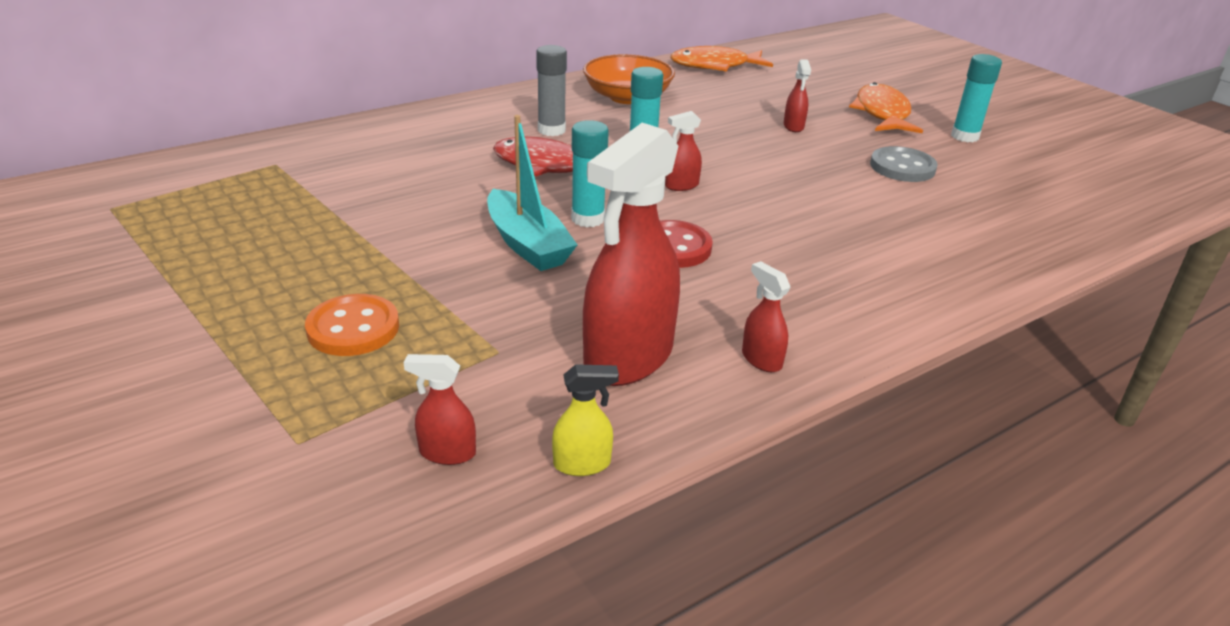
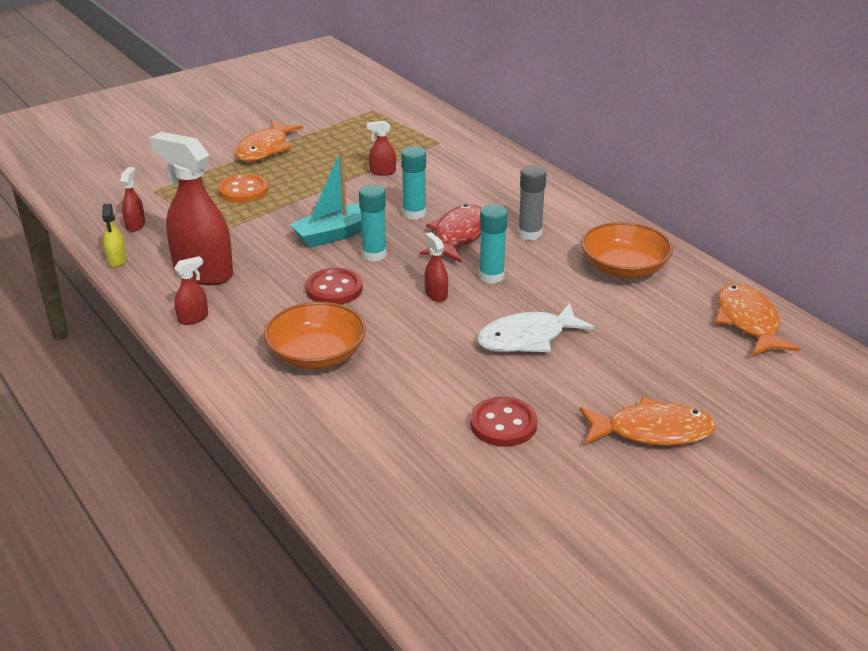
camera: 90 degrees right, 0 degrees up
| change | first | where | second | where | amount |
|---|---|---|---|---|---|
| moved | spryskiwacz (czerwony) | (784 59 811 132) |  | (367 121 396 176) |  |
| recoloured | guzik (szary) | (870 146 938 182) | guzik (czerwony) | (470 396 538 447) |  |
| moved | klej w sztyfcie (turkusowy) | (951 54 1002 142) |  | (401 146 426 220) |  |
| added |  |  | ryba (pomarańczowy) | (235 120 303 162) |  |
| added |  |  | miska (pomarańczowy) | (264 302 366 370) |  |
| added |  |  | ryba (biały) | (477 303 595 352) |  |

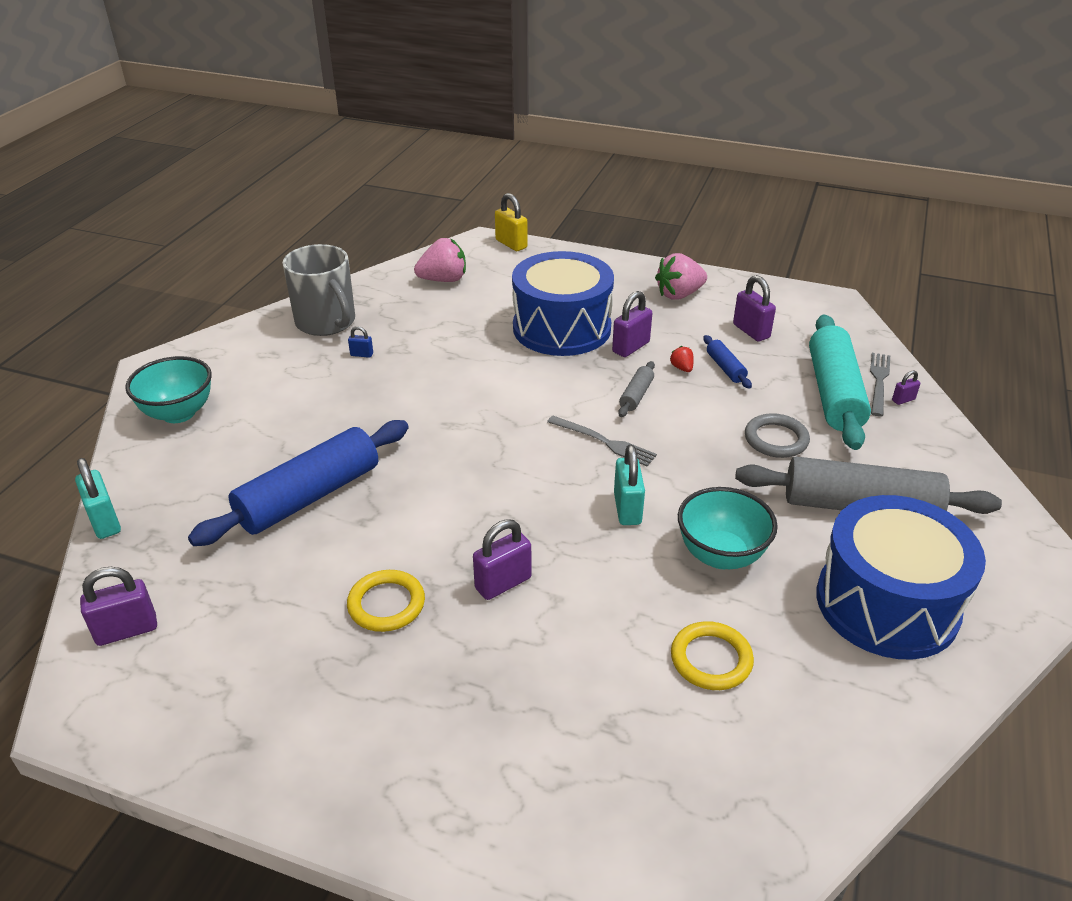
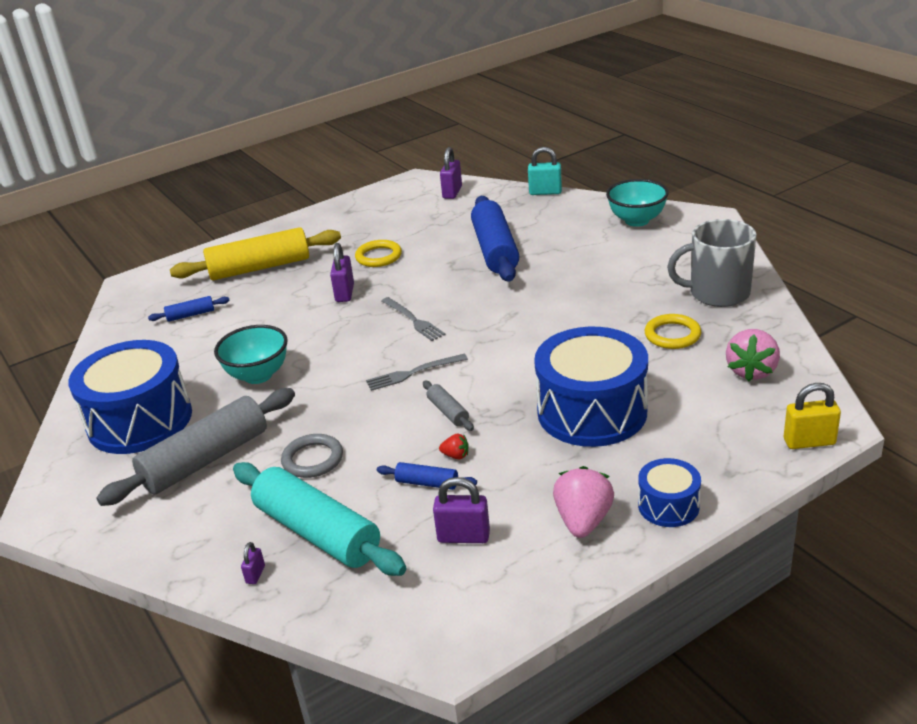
camera: 130 degrees right, 5 degrees down
| change | first | where | second | where | amount |
|---|---|---|---|---|---|
| removed | kłódka (niebieski) | (348 326 373 358) |  |  |  |
| removed | kłódka (fioletowy) | (612 291 652 357) |  |  |  |
| removed | kłódka (turkusowy) | (614 444 645 525) |  |  |  |
| moved | pierścień (żółty) | (671 621 754 690) |  | (644 314 701 349) |  |
| moved | widelec (szary) | (870 353 890 416) |  | (382 297 445 341) |  |
| added |  |  | wałek do ciasta (niebieski) | (148 296 230 322) |  |
| added |  |  | wałek do ciasta (żółty) | (170 227 341 280) |  |
| added |  |  | bęben (niebieski) | (638 458 701 527) |  |

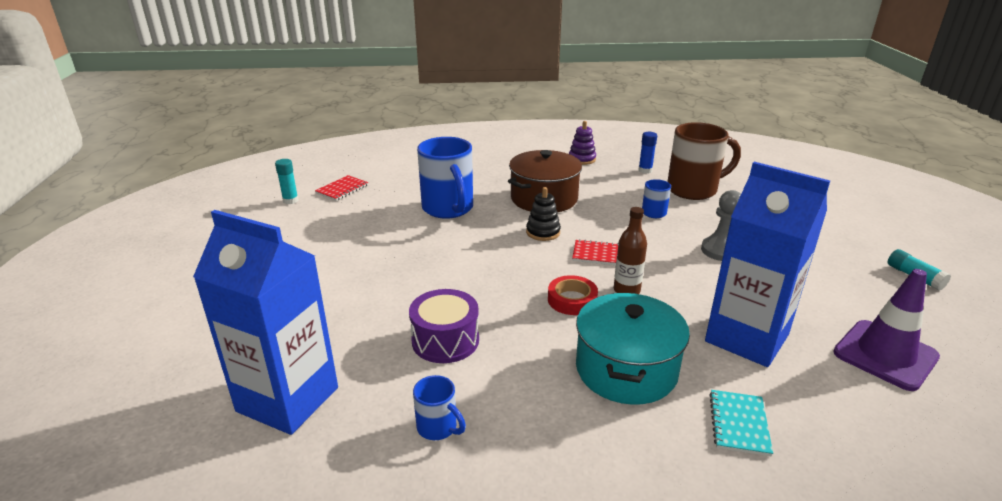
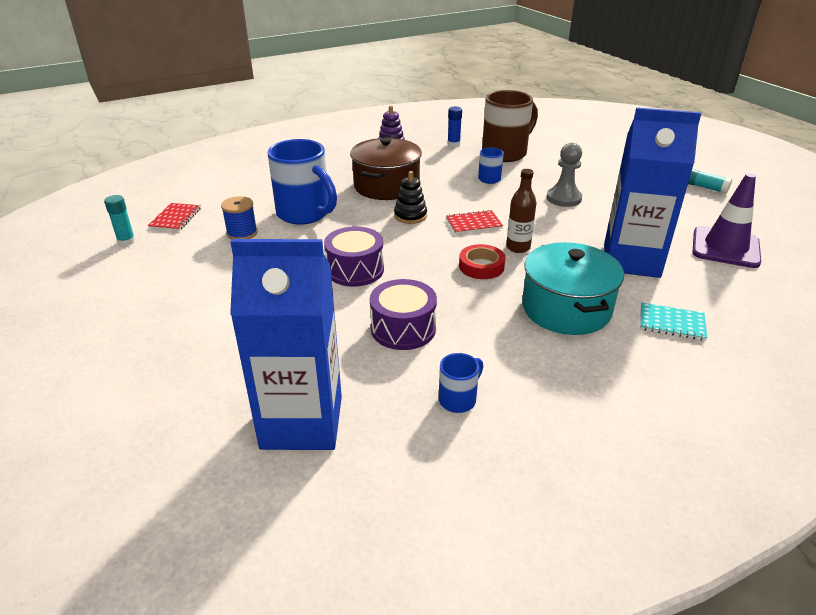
camera: 25 degrees left, 5 degrees up
| change | first | where | second | where | amount |
|---|---|---|---|---|---|
| turned | kubek (niebieski) | (413 375 466 440) |  | (439 353 483 413) | 60 degrees counterclockwise |
| turned | zeszyt (turkusowy) | (709 390 773 456) |  | (640 303 707 341) | 60 degrees counterclockwise |
| added |  |  | szpulka (niebieski) | (221 196 258 239) |  |
| added |  |  | bęben (fioletowy) | (324 226 384 287) |  |

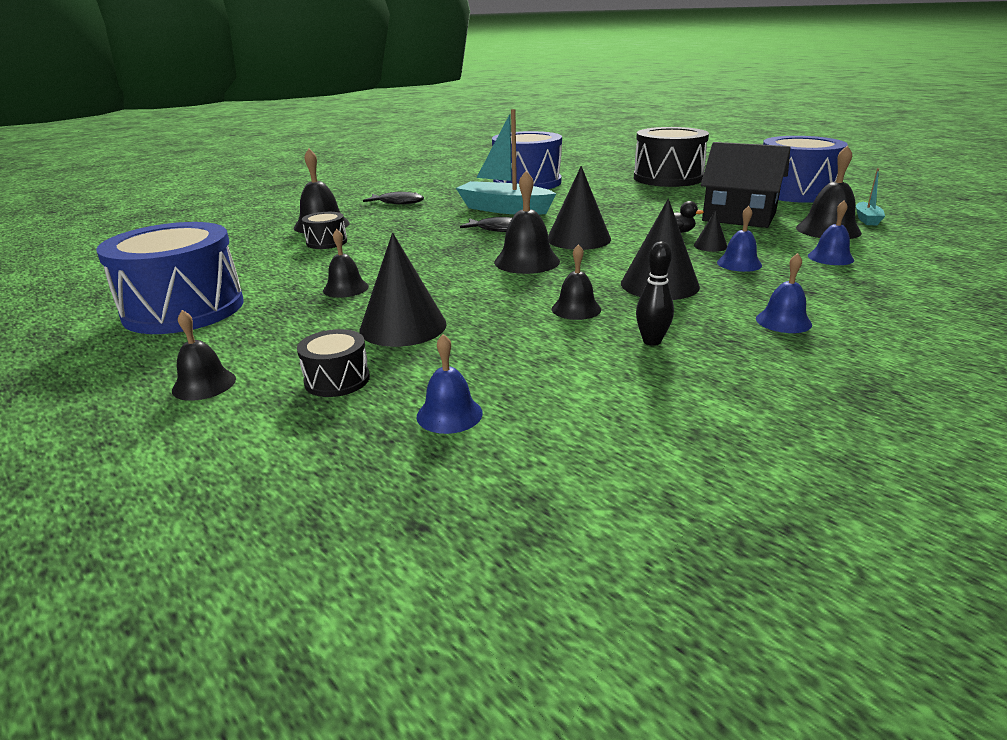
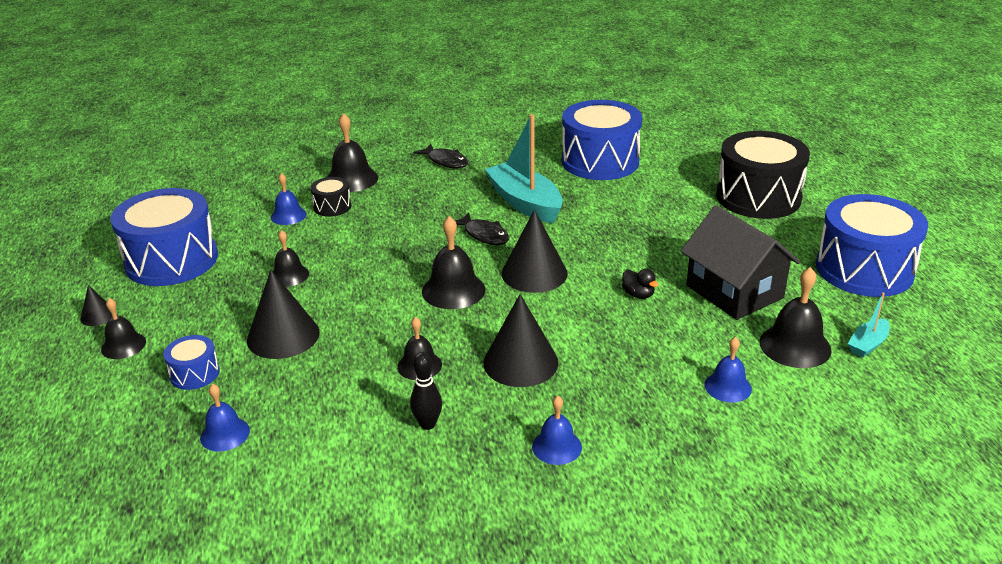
camera: 30 degrees right, 5 degrees up
| change | first | where | second | where | amount |
|---|---|---|---|---|---|
| recoloured | bęben (czarny) | (297 329 370 397) | bęben (niebieski) | (163 335 220 390) |  |
| moved | stożek (czarny) | (694 210 727 252) |  | (80 285 112 326) |  |
| moved | dzwonek (niebieski) | (717 206 762 272) |  | (271 173 307 225) |  |

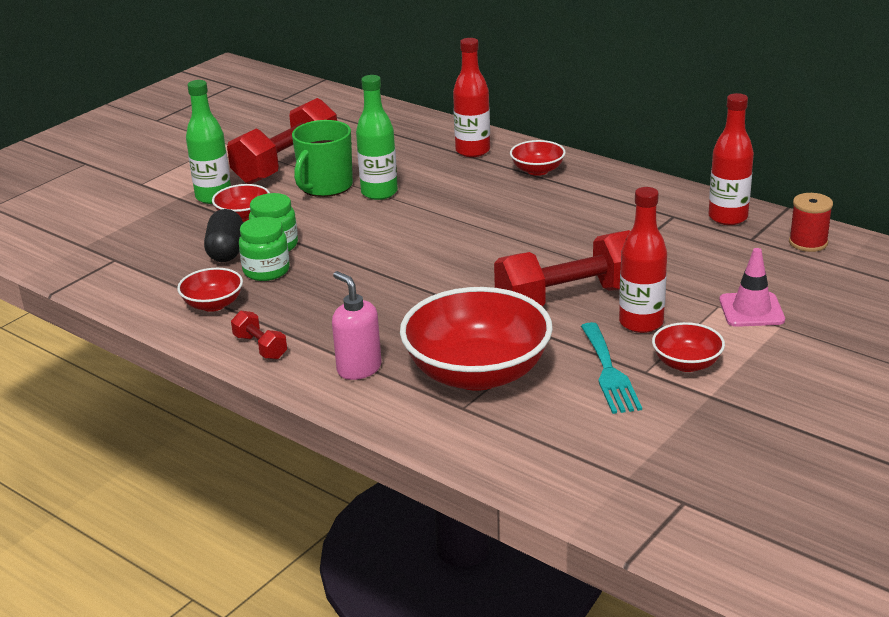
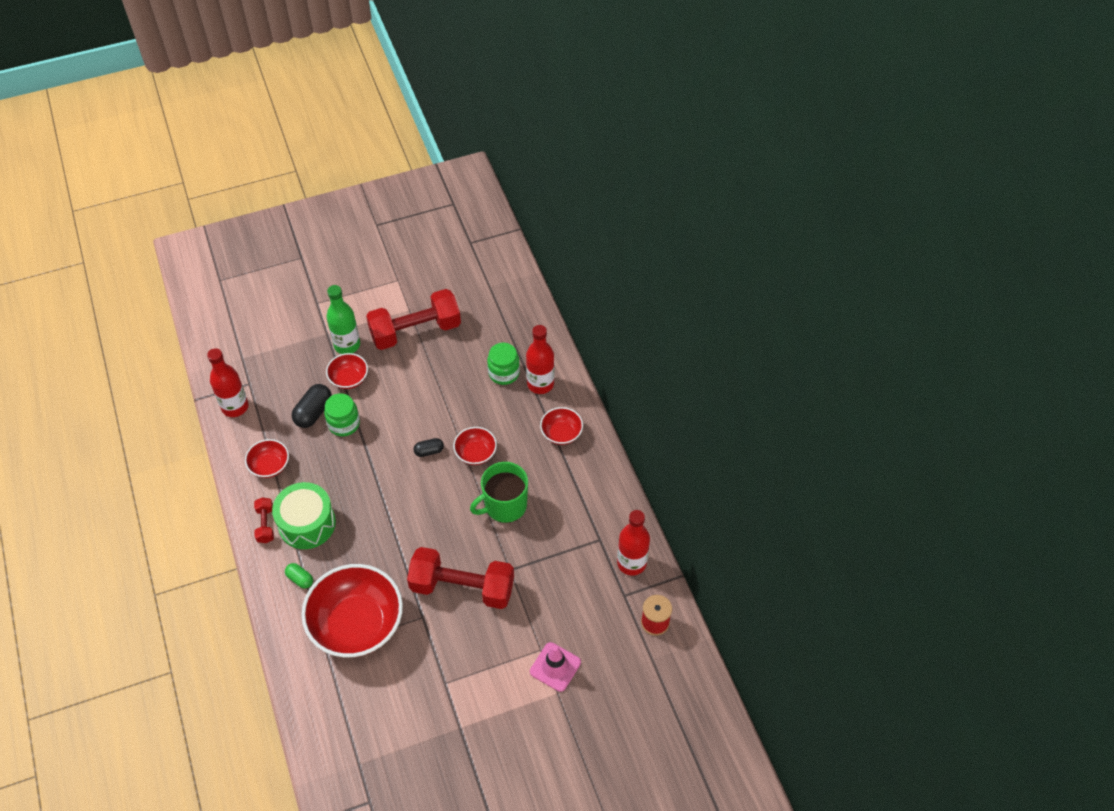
camera: 30 degrees right, 25 degrees up
| change | first | where | second | where | amount |
|---|---|---|---|---|---|
| moved | słoik (zielony) | (239 217 290 281) |  | (487 343 520 385) |  |
| moved | kubek (zielony) | (292 120 353 197) |  | (470 462 528 523) |  |
| replaced | dozownik mydła (różowy) | (332 271 382 380) | kapsułka (zielony) | (285 563 313 589) |  |
| removed | butelka (zielony) | (356 75 398 200) |  |  |  |
| removed | widelec (turkusowy) | (581 322 642 414) |  |  |  |
| moved | butelka (czerwony) | (619 187 667 333) |  | (207 348 249 417) |  |
| moved | miska (czerwony) | (652 322 725 372) |  | (453 427 497 465) |  |
| added |  |  | bęben (zielony) | (272 482 336 549) |  |
| added |  |  | kapsułka (czarny) | (414 438 444 457) |  |

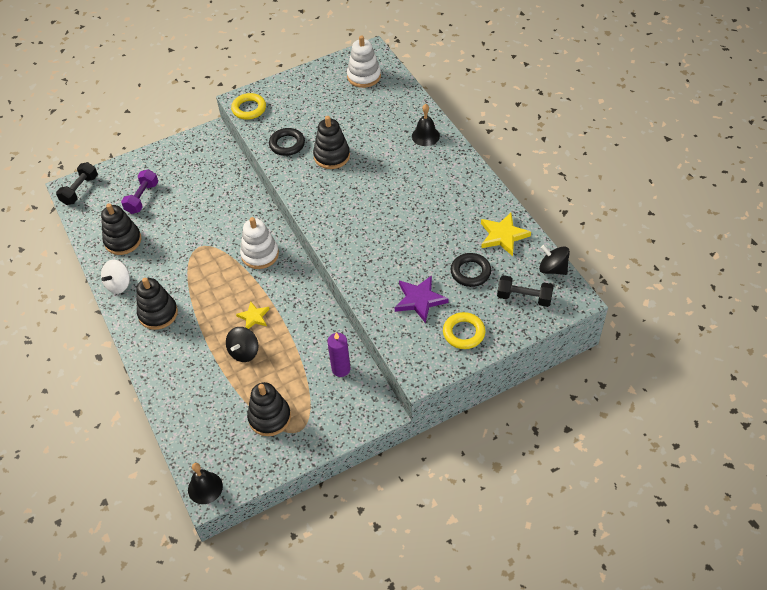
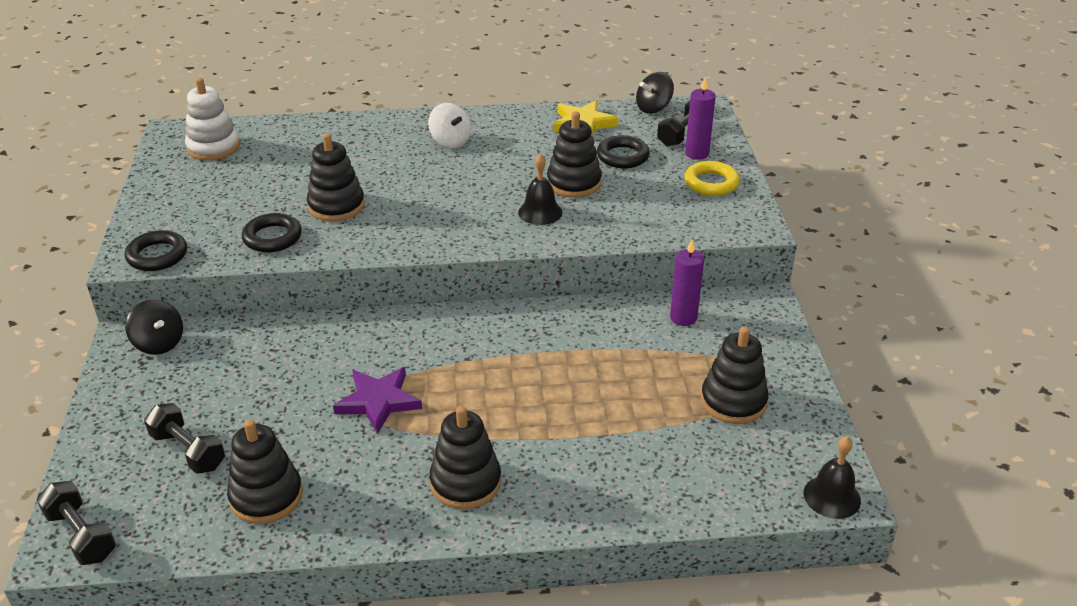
camera: 70 degrees left, 15 degrees down
| change | first | where | second | where | amount |
|---|---|---|---|---|---|
| moved | bączek (biały) | (101 260 130 294) |  | (428 103 471 148) |  |
| recoloured | hantel (fioletowy) | (121 169 158 214) | hantel (czarny) | (144 403 225 474) |  |
| moved | bączek (czarny) | (226 327 258 362) |  | (125 299 183 355) |  |
| recoloured | pierścień (żółty) | (231 93 266 120) | pierścień (czarny) | (125 230 187 271) |  |
| removed | gwiazda (żółty) | (236 301 270 329) |  |  |  |
| removed | zabawka nakładanka (biały) | (240 217 279 269) |  |  |  |
| moved | gwiazda (fioletowy) | (395 275 449 323) |  | (333 367 422 434) |  |
| moved | dzwonek (czarny) | (412 104 440 146) |  | (518 154 562 225) |  |
| added |  |  | zabawka nakładanka (czarny) | (547 111 602 198) |  |
| added |  |  | świeca (fioletowy) | (685 78 716 160) |  |

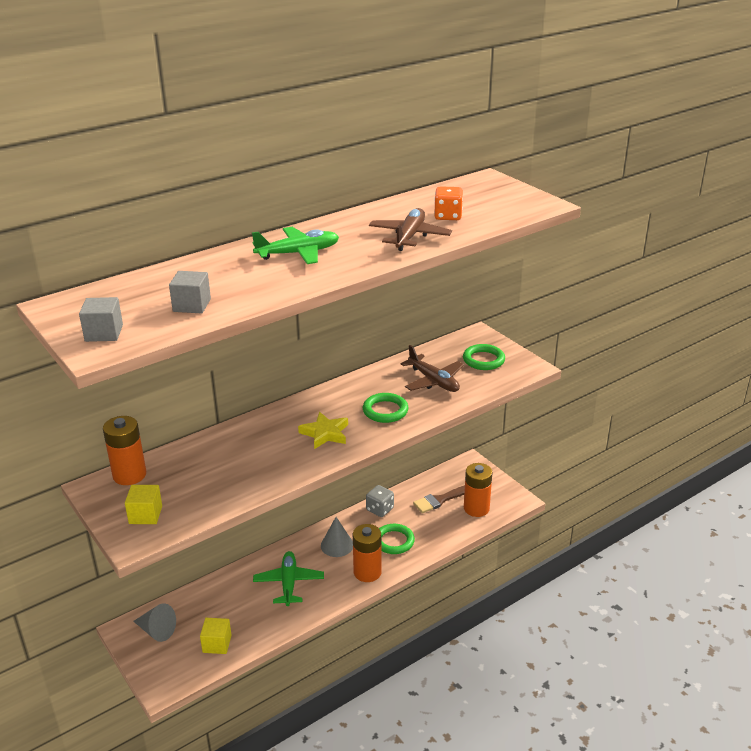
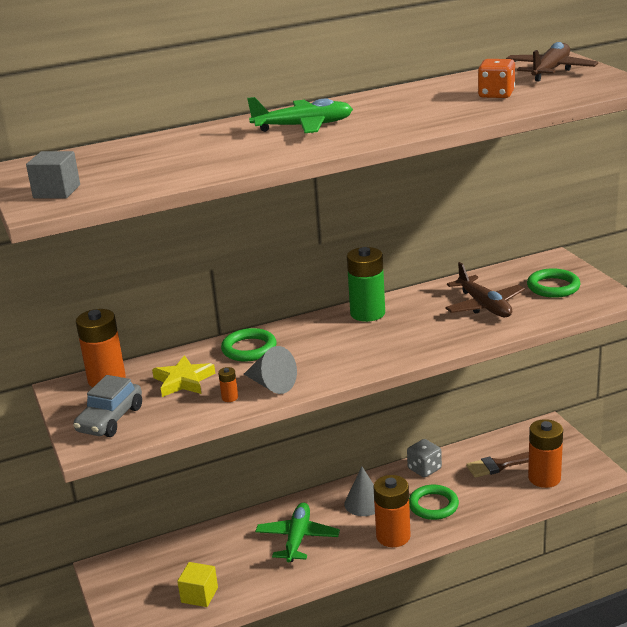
camera: 15 degrees right, 5 degrees down
| change | first | where | second | where | amount |
|---|---|---|---|---|---|
| replaced | sześcian (żółty) | (125 485 162 524) | samochód (szary) | (73 375 142 437) |  |
| moved | stożek (szary) | (133 603 176 642) |  | (244 346 297 394) |  |
| removed | sześcian (szary) | (169 271 211 313) |  |  |  |
| moved | gwiazda (żółty) | (298 412 348 449) |  | (152 355 215 397) |  |
| moved | pierścień (zielony) | (363 393 409 423) |  | (221 328 277 361) |  |
| moved | samolot (brązowy) | (369 208 452 251) |  | (506 42 598 81) |  |
| added |  |  | bateria (pomarańczowy) | (218 367 238 402) |  |
| added |  |  | bateria (zielony) | (347 247 385 322) |  |

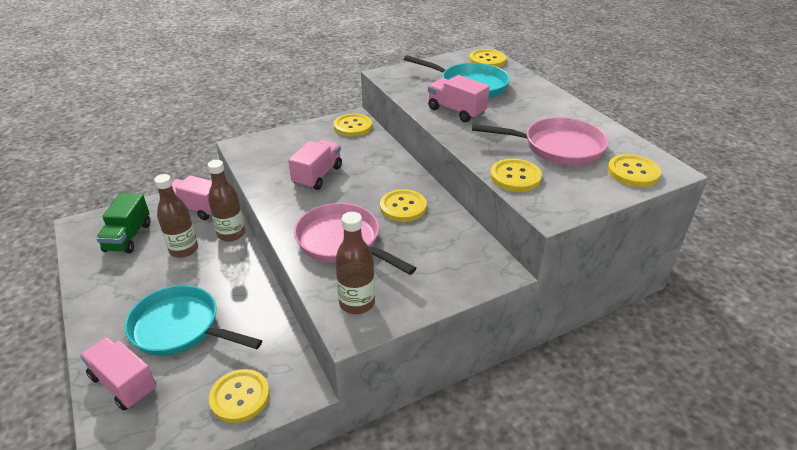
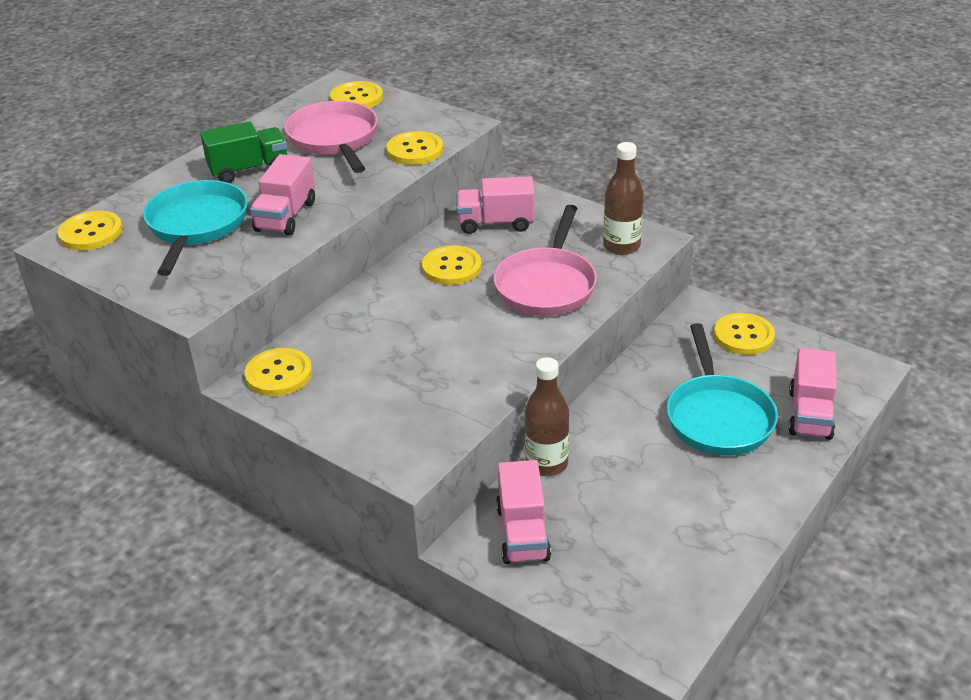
camera: 115 degrees left, 0 degrees up
| change | first | where | second | where | amount |
|---|---|---|---|---|---|
| moved | ciężarówka (zielony) | (96 193 151 253) |  | (200 121 287 183) |  |
| removed | butelka (brązowy) | (154 174 198 258) |  |  |  |
| moved | ciężarówka (różowy) | (288 140 342 190) |  | (456 176 535 234) |  |

